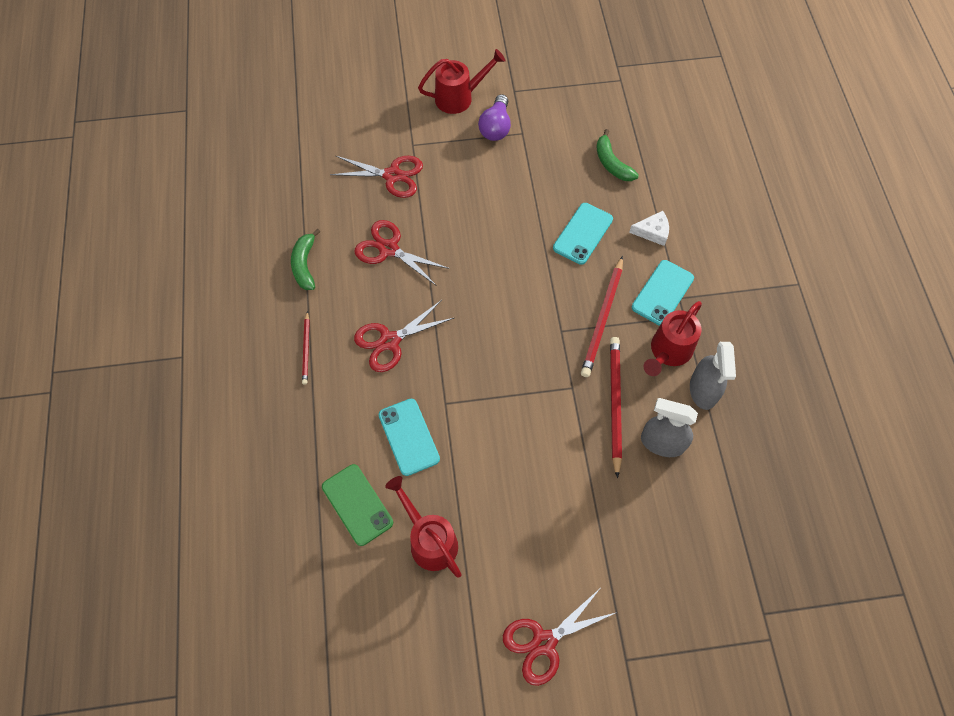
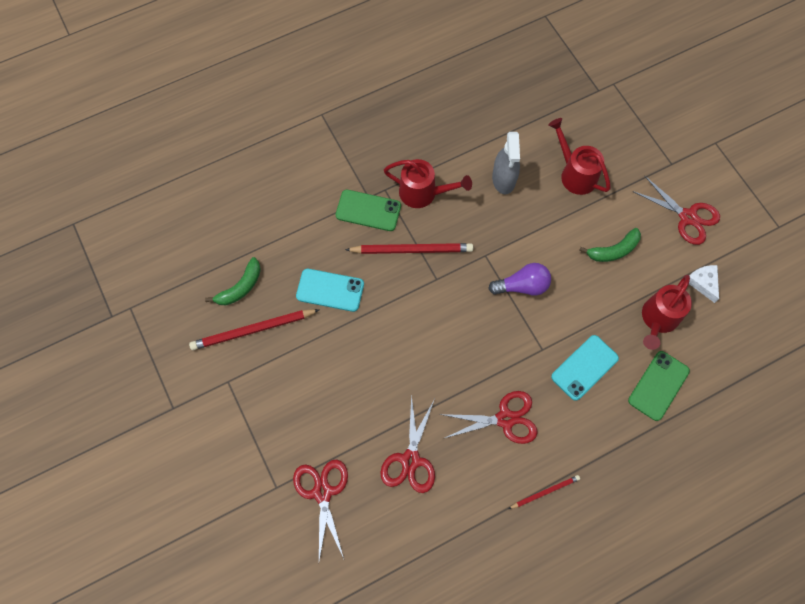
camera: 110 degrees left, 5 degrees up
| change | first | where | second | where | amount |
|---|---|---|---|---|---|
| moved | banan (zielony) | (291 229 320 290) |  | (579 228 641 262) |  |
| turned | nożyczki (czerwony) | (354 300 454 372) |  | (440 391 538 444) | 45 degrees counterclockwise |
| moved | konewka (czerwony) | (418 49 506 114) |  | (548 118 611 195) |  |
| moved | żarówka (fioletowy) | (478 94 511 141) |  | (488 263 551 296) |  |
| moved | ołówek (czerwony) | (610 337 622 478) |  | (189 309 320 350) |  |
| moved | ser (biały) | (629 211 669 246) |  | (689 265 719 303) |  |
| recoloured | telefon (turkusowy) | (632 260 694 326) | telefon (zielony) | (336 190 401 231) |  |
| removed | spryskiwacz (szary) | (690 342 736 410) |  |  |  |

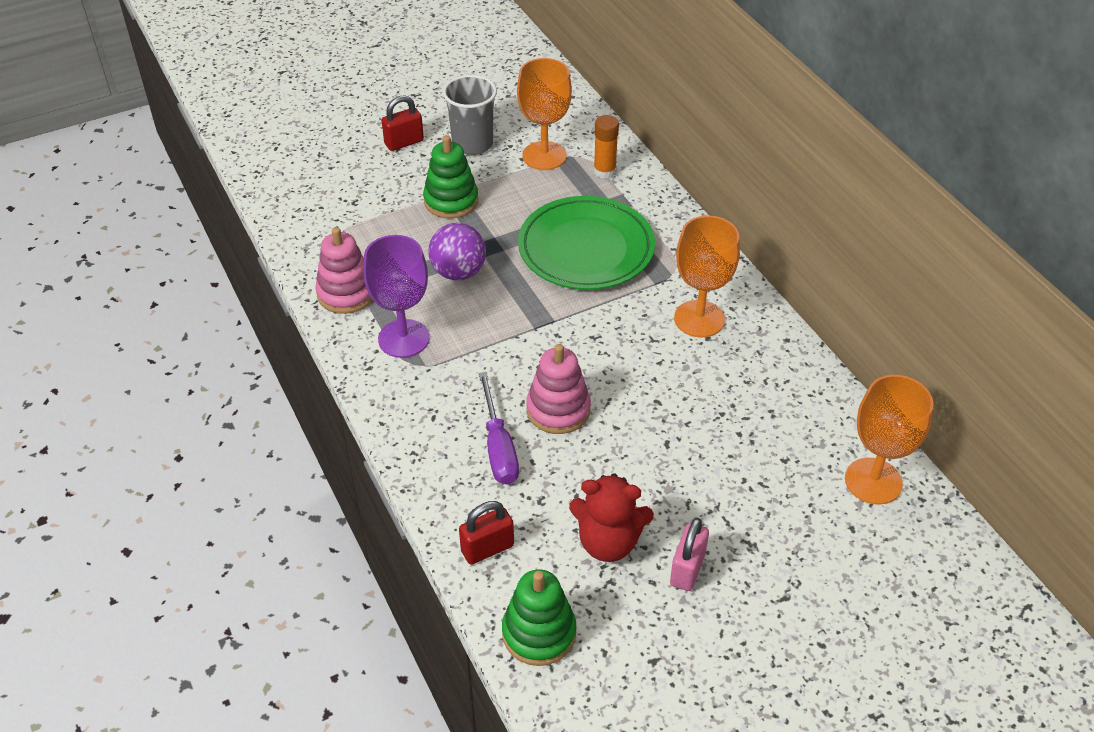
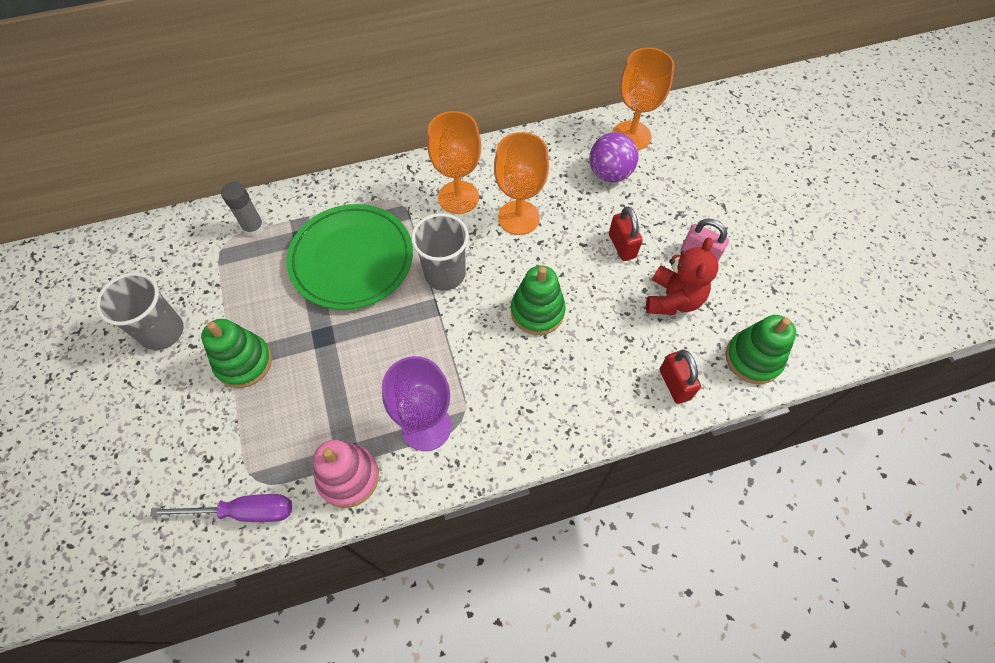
camera: 80 degrees left, 15 degrees up
| change | first | where | second | where | amount |
|---|---|---|---|---|---|
| moved | kłódka (czerwony) | (381 95 424 151) |  | (609 207 643 261) |  |
| moved | piłka (fioletowy) | (428 223 486 281) |  | (589 132 638 183) |  |
| moved | śrubokręt (fioletowy) | (479 372 519 485) |  | (150 494 292 522) |  |
| moved | kielich (pomarańczowy) | (517 58 572 170) |  | (494 132 549 235) |  |
| recoloured | zabawka nakładanka (różowy) | (526 344 591 434) | zabawka nakładanka (zielony) | (511 265 566 335) |  |
| recoloured | klej w sztyfcie (pomarańczowy) | (594 115 619 179) | klej w sztyfcie (szary) | (221 182 265 237) |  |
| added |  |  | szklanka (szary) | (411 213 469 290) |  |

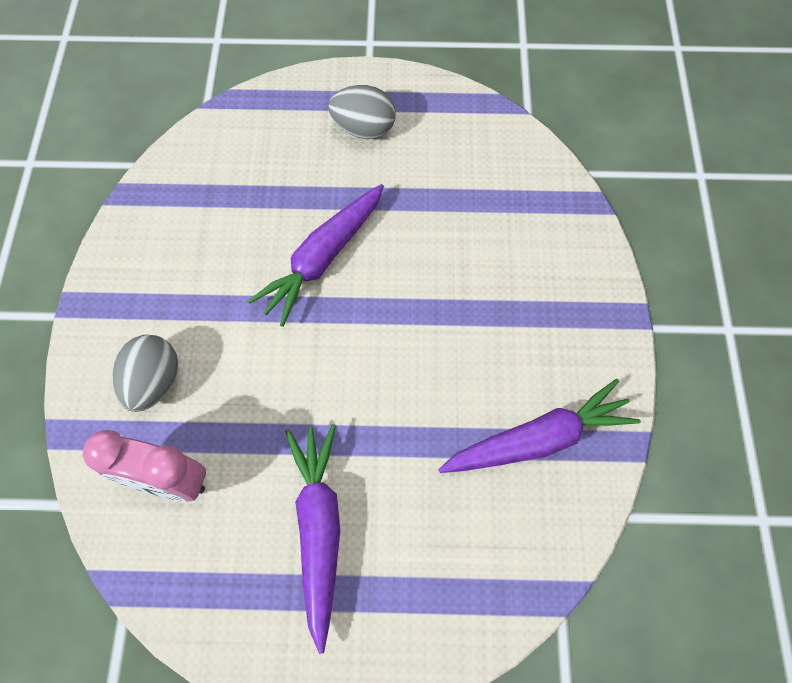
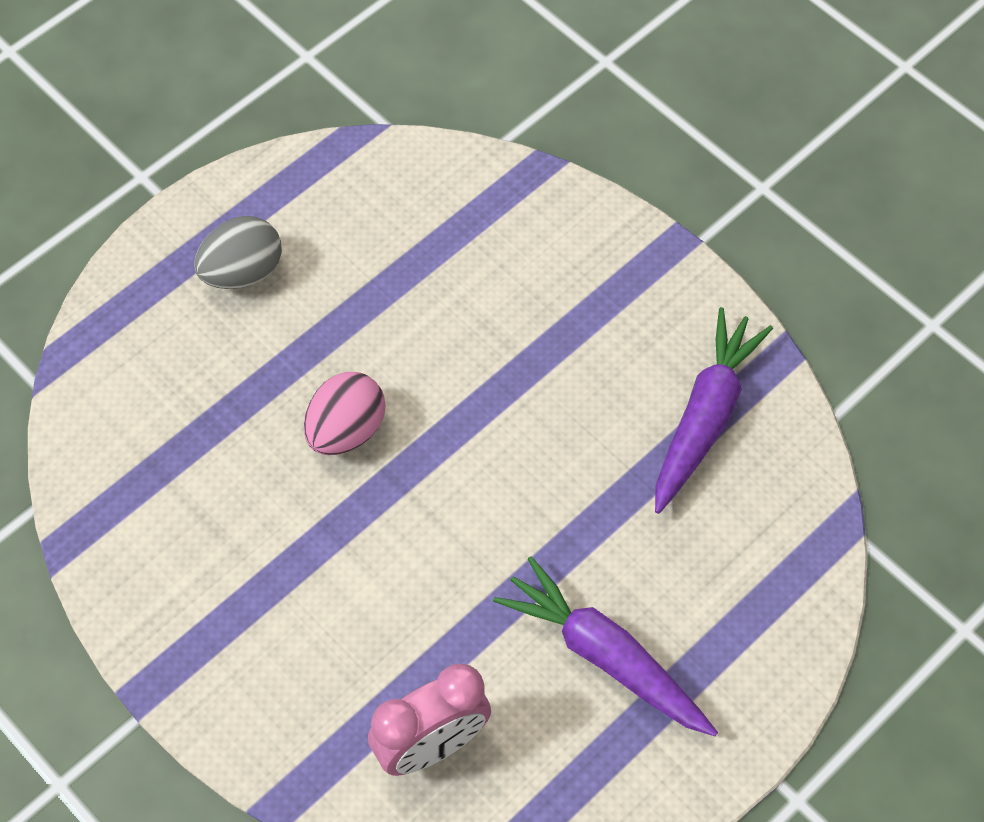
camera: 45 degrees left, 5 degrees down
| change | first | where | second | where | amount |
|---|---|---|---|---|---|
| removed | jajko (szary) | (112 335 178 412) |  |  |  |
| replaced | marchewka (fioletowy) | (248 184 384 327) | jajko (różowy) | (304 372 385 455) |  |

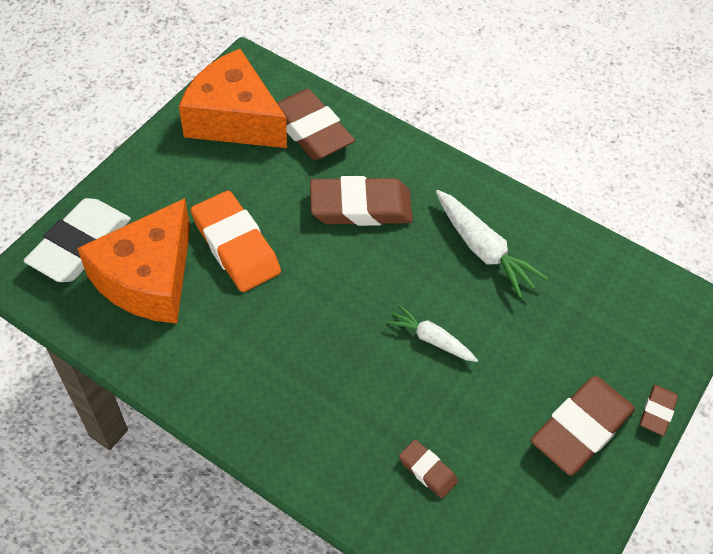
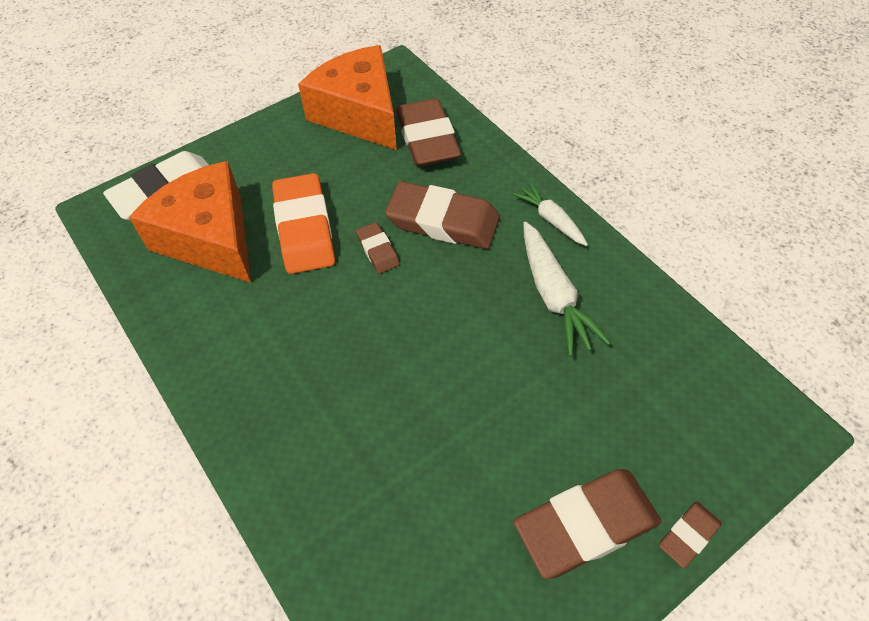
camera: 25 degrees right, 0 degrees up
| change | first | where | second | where | amount |
|---|---|---|---|---|---|
| turned | ser (pomarańczowy) | (77 198 190 324) |  | (129 161 251 283) | 90 degrees clockwise |
| moved | marchewka (biały) | (387 305 478 362) |  | (513 183 588 246) |  |
| moved | gumka do mazania (brązowy) | (399 440 458 499) |  | (356 222 400 274) |  |

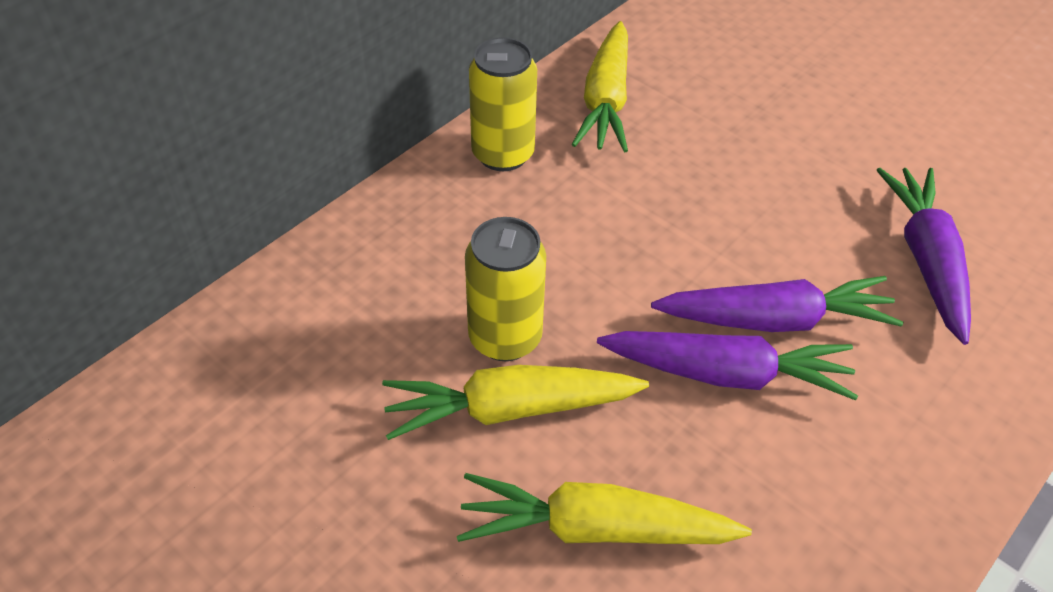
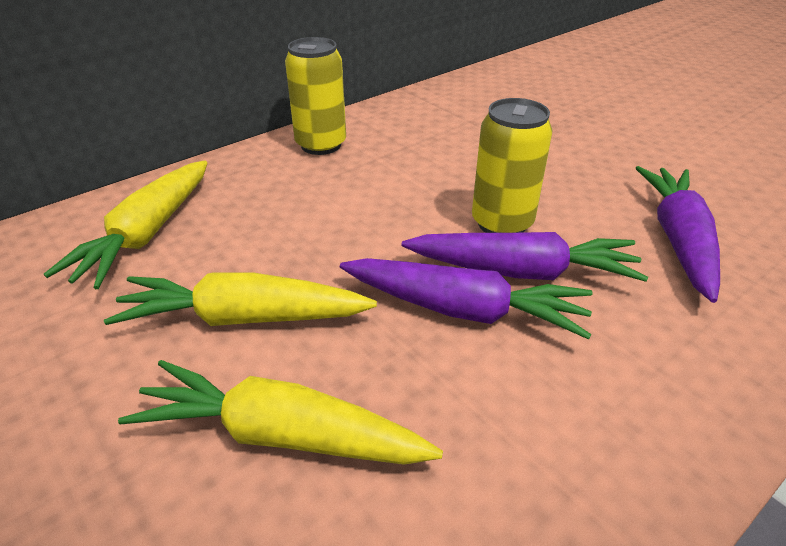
camera: 10 degrees right, 10 degrees down
| change | first | where | second | where | amount |
|---|---|---|---|---|---|
| moved | puszka (żółty) | (465 217 546 361) |  | (472 98 552 233) |  |
| moved | marchewka (żółty) | (572 21 628 153) |  | (44 160 208 289) |  |

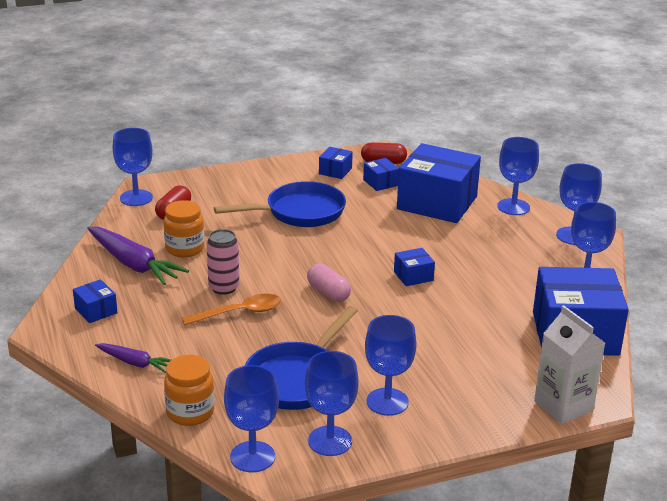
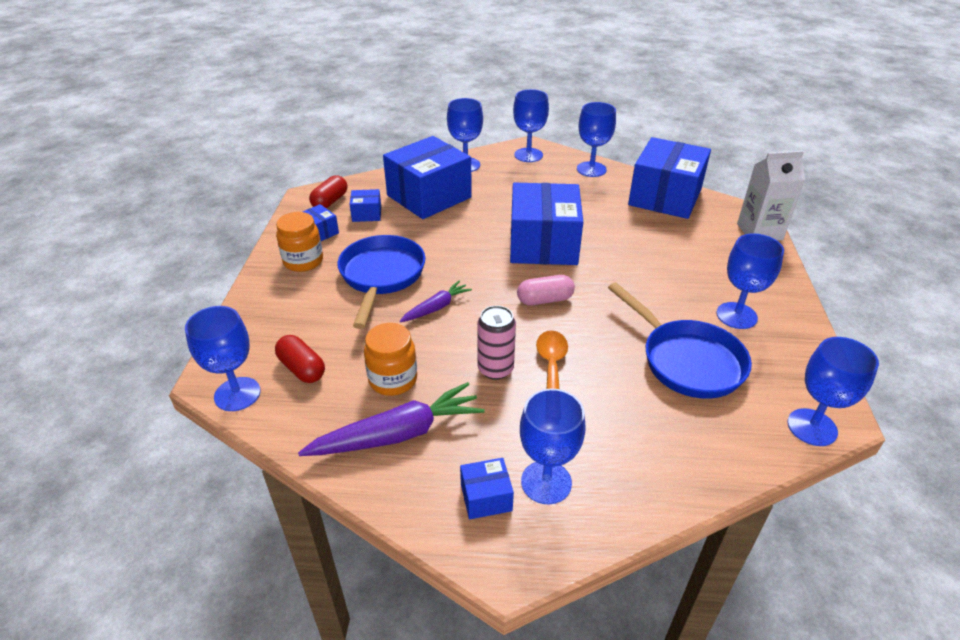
camera: 65 degrees left, 10 degrees up
| change | first | where | second | where | amount |
|---|---|---|---|---|---|
| moved | marchewka (fioletowy) | (95 343 171 373) |  | (400 280 472 322) |  |
| moved | słoik (pomarańczowy) | (164 355 214 426) |  | (276 212 323 272) |  |
| moved | kielich (niebieski) | (305 351 359 456) |  | (520 389 586 504) |  |
| resized | pudełko (niebieski) | (394 248 435 286) |  | (510 183 583 265) | x2.31 |

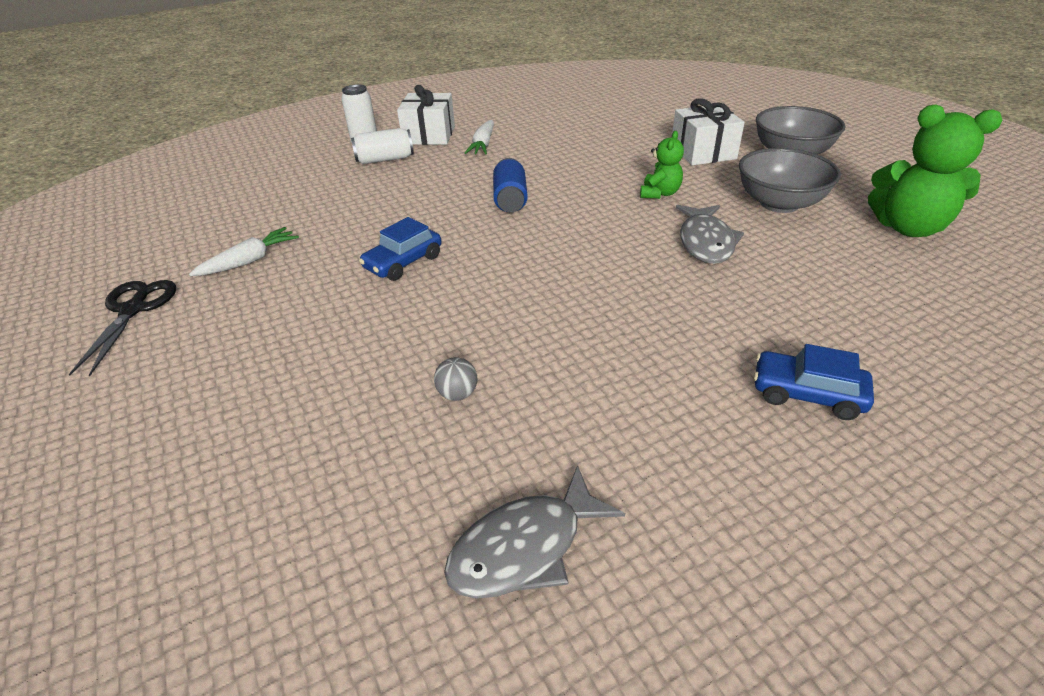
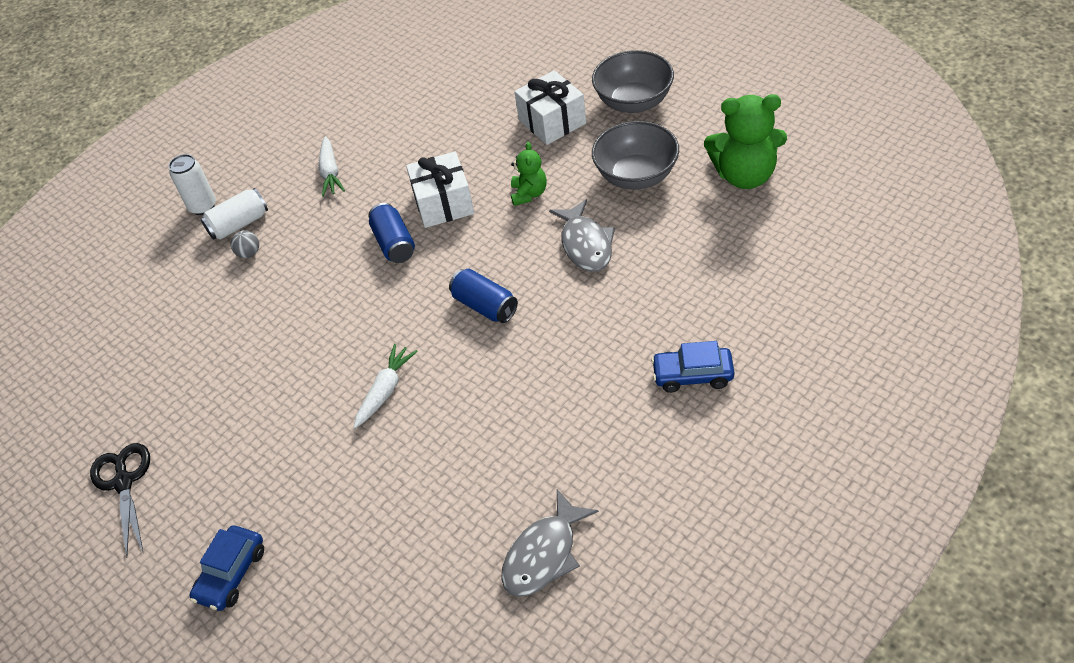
camera: 15 degrees left, 10 degrees up
| change | first | where | second | where | amount |
|---|---|---|---|---|---|
| moved | marchewka (biały) | (189 227 299 276) |  | (354 344 418 428) |  |
| moved | samochód (niebieski) | (359 217 442 281) |  | (189 525 264 611) |  |
| moved | prezent (biały) | (397 85 455 145) |  | (406 151 474 228) |  |
| moved | piłka (szary) | (434 357 477 401) |  | (231 230 259 258) |  |
| added |  |  | puszka (niebieski) | (449 269 518 323) |  |

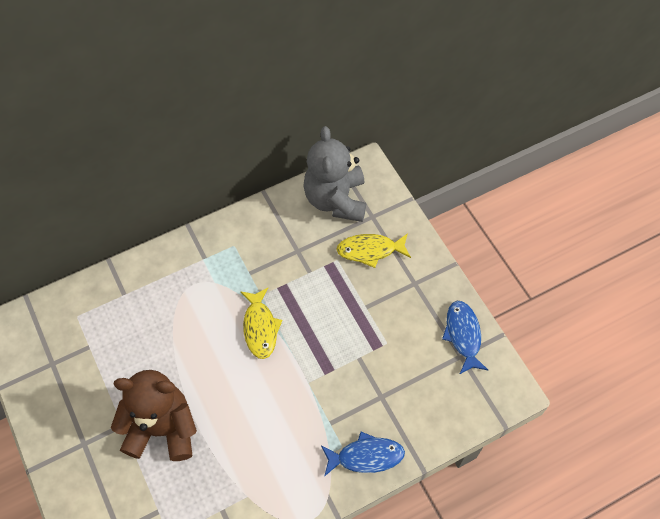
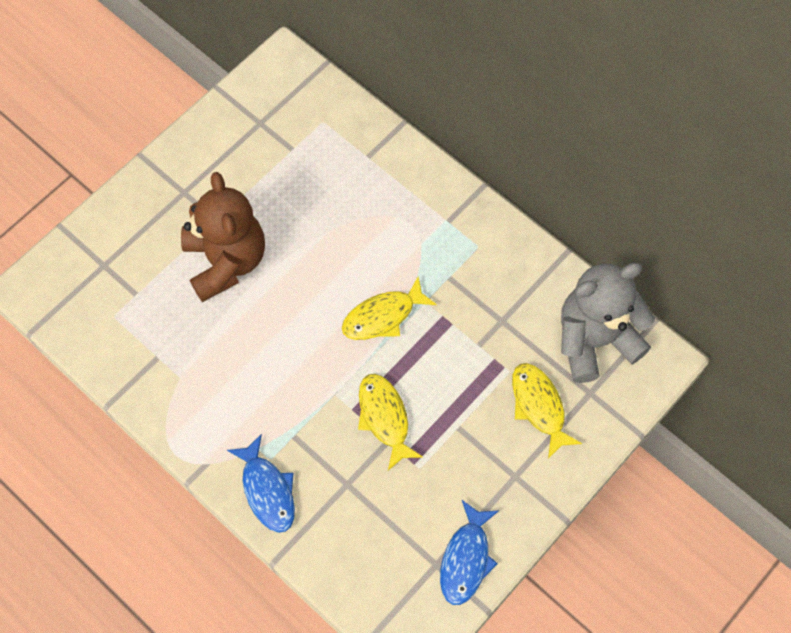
camera: 70 degrees right, 5 degrees up
| change | first | where | second | where | amount |
|---|---|---|---|---|---|
| turned | ryba (niebieski) | (442 301 488 375) |  | (440 500 499 605) | 135 degrees clockwise |
| added |  |  | ryba (żółty) | (358 374 423 471) |  |

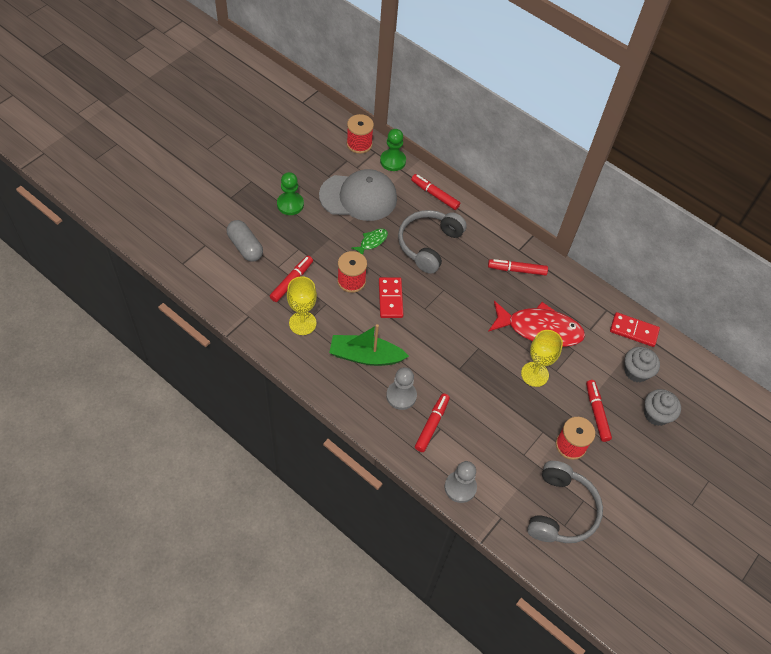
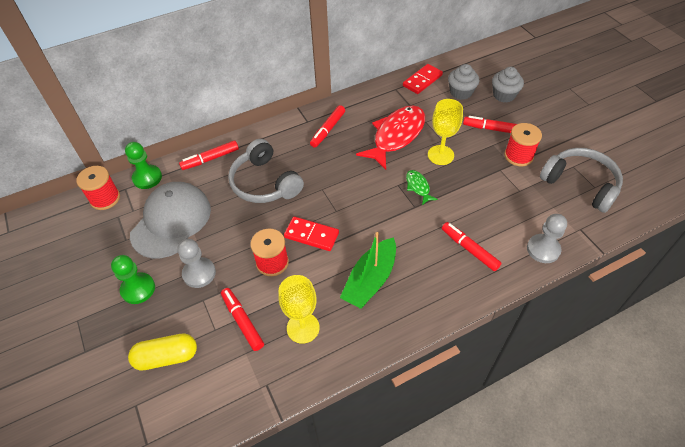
camera: 60 degrees left, 5 degrees down
| change | first | where | second | where | amount |
|---|---|---|---|---|---|
| recoloured | kapsułka (szary) | (227 220 263 262) | kapsułka (żółty) | (128 333 197 371) |  |
| moved | ryba (zielony) | (352 229 388 255) |  | (406 170 438 205) |  |
| moved | pionek (szary) | (386 367 417 410) |  | (177 239 216 288) |  |

